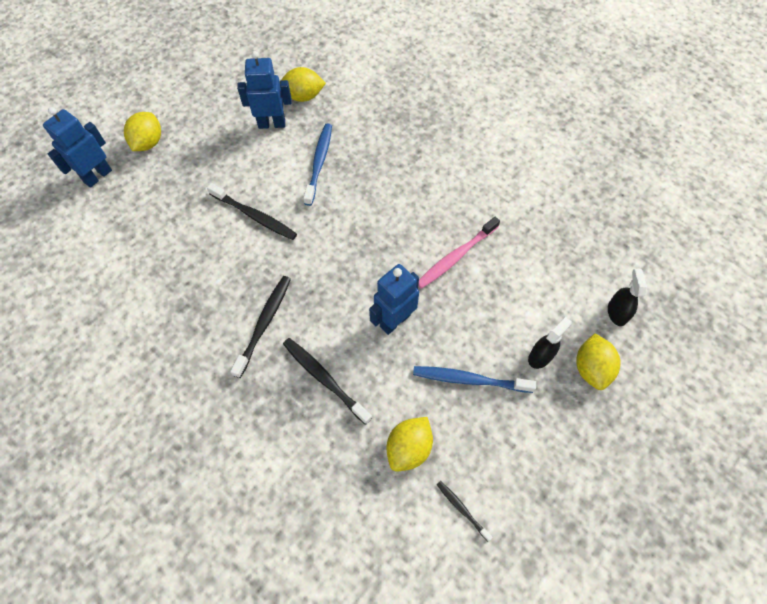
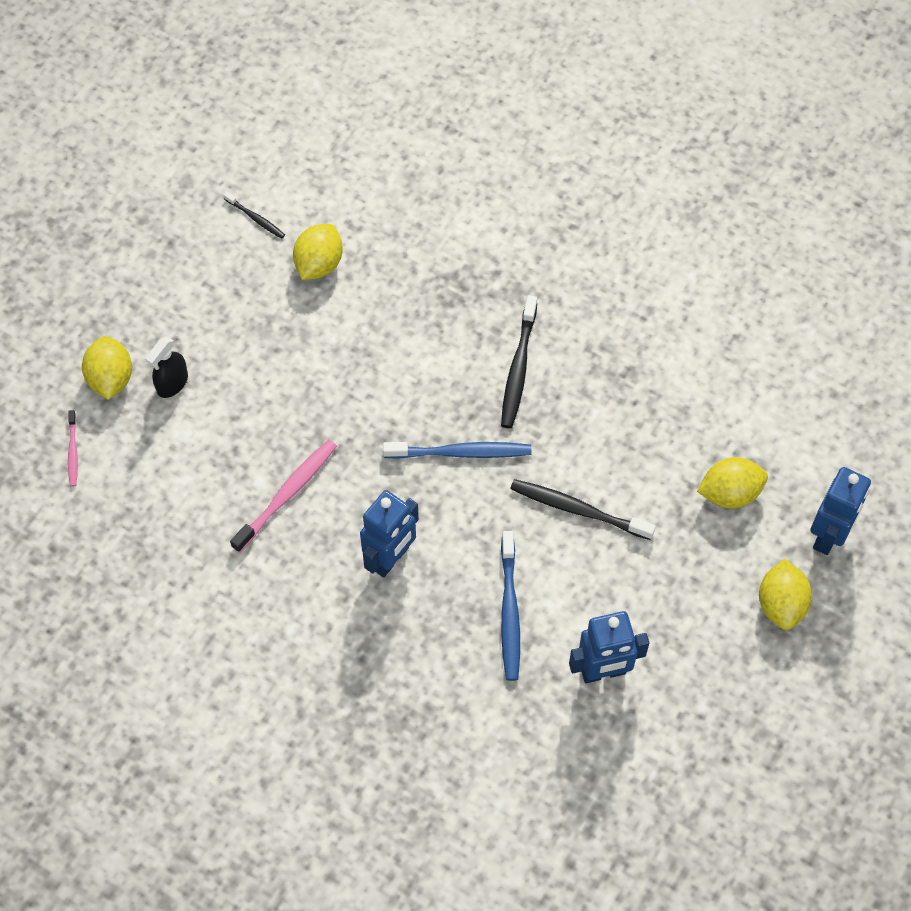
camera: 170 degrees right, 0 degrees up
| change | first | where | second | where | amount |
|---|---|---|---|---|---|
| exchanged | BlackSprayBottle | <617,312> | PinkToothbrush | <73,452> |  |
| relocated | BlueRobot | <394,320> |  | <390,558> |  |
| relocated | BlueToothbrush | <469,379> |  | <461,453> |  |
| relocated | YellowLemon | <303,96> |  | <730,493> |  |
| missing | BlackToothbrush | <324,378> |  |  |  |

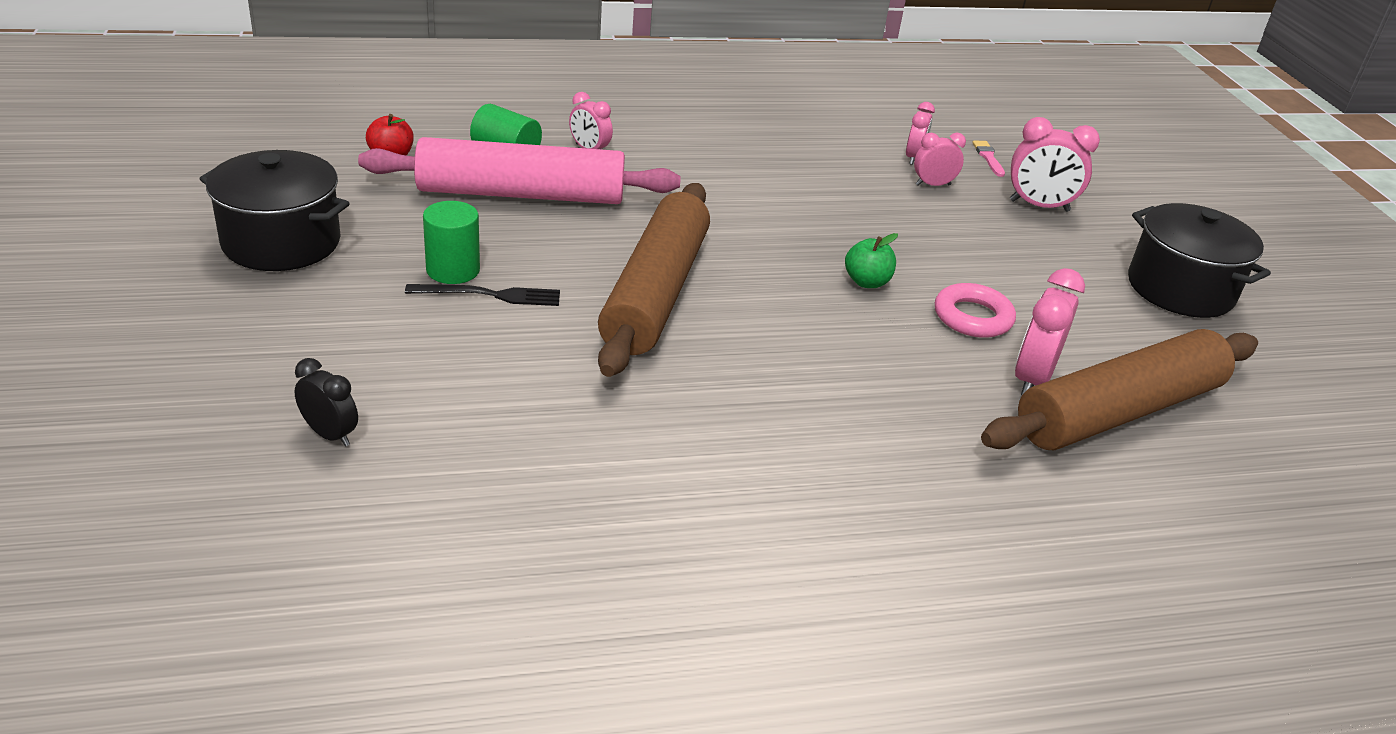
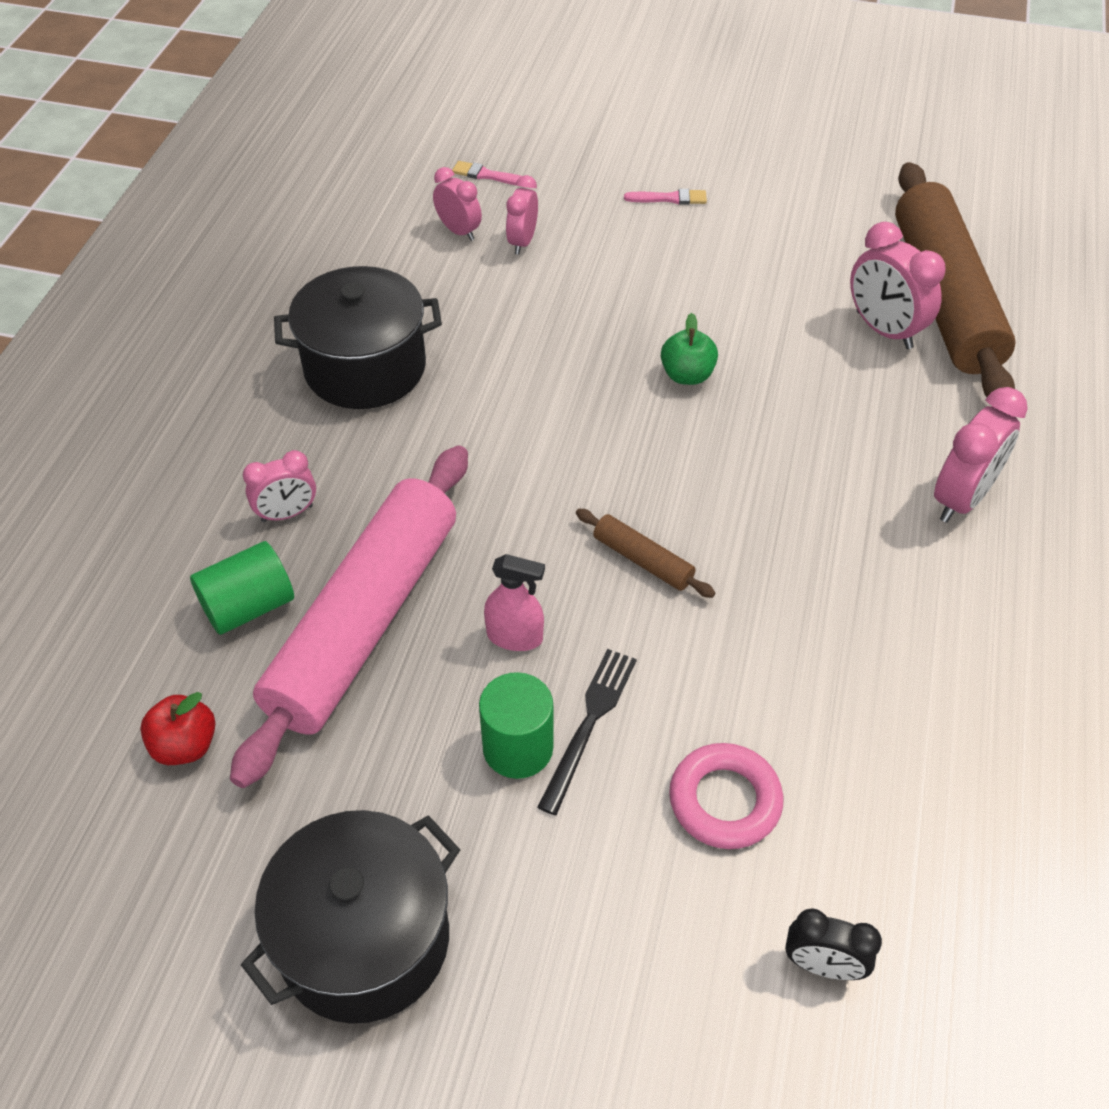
camera: 60 degrees left, 15 degrees up
| change | first | where | second | where | amount |
|---|---|---|---|---|---|
| relocated | BlackPot | <1180,289> |  | <365,368> |  |
| appeared |  |  | PinkSprayBottle | <515,636> |  |
| size | BrownRollingPin | <655,293> |  | <643,560> | x0.40 |
| appeared |  |  | PinkBrush | <669,198> |  |
| relocated | PinkRing | <972,317> |  | <724,801> |  |
| spun | BlackClock | <330,434> |  | <822,966> | 135 degrees counterclockwise |
| relocated | PinkClock | <1039,206> |  | <962,499> |  |

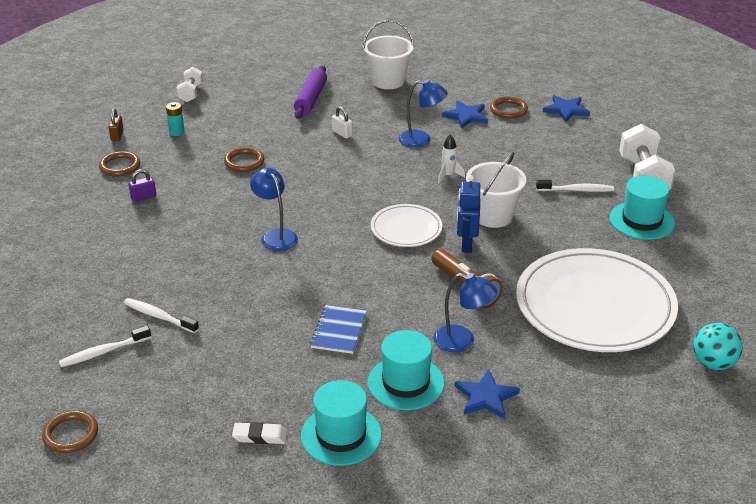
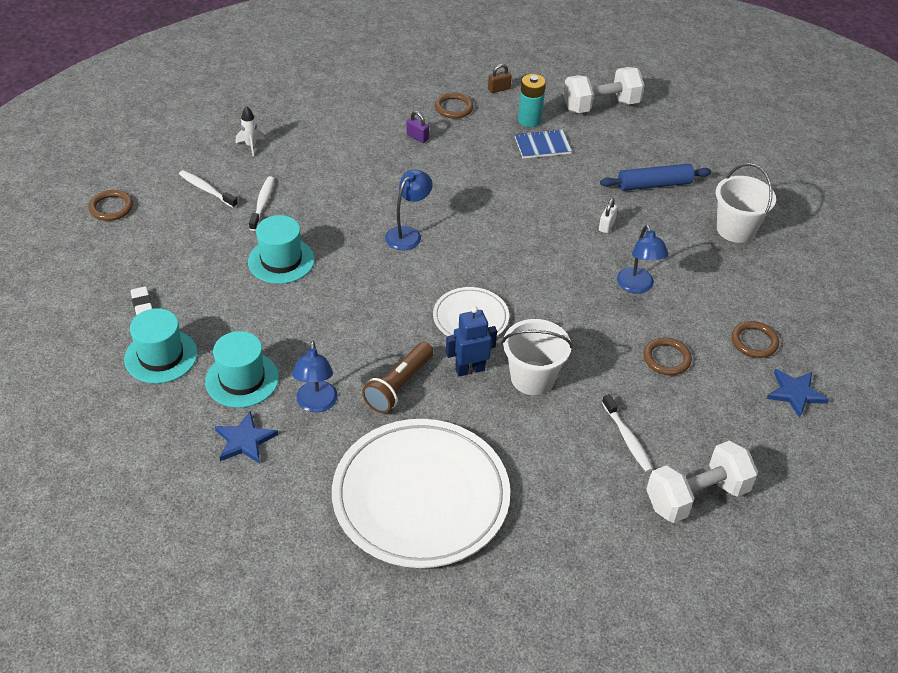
camera: 65 degrees right, 10 degrees up
| change | first | where | second | where | amount |
|---|---|---|---|---|---|
| relocated | WhiteRocket | <448,176> |  | <251,146> |  |
| relocated | TurquoiseHat | <641,220> |  | <281,260> |  |
| relocated | BlueNotebook | <339,331> |  | <542,145> |  |
| size | TurquoiseBattery | <176,132> |  | <529,120> | x1.54 |
| size | WhiteDumbbell | <191,93> |  | <601,106> | x1.78 |
| colour | PurpleRollingPin | <310,99> | BlueRollingPin | <654,184> |  |
| relocated | BrownRing | <244,162> |  | <666,358> |  |
| missing | BlueStar | <466,116> |  |  |  |
| missing | TurquoiseBall | <713,363> |  |  |  |

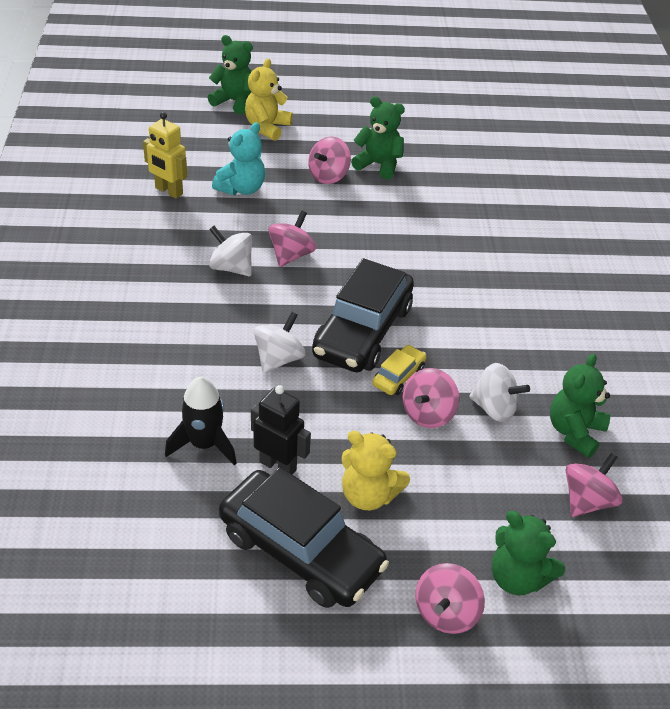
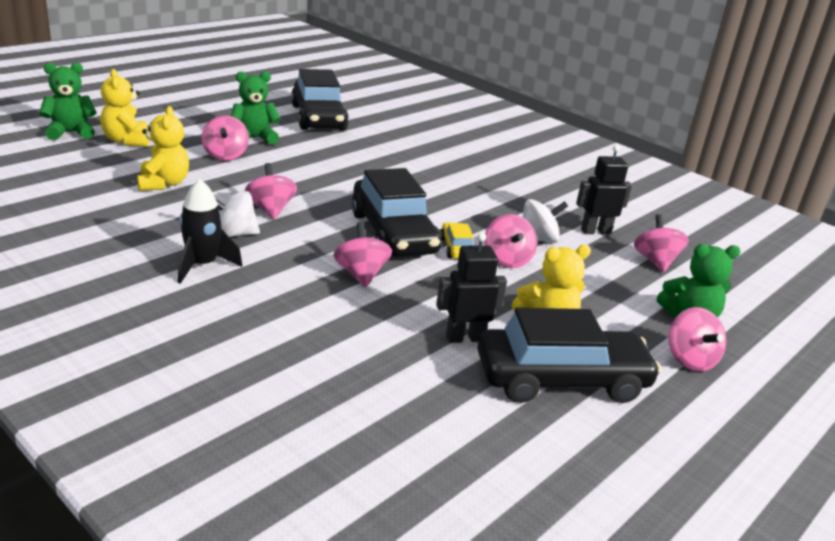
camera: 45 degrees left, 15 degrees down
| change | first | where | second | where | amount |
|---|---|---|---|---|---|
| colour | TurquoiseTeddyBear | <241,188> | YellowTeddyBear | <163,183> |  |
| relocated | BlackRocket | <204,444> |  | <202,265> |  |
| appeared |  |  | BlackCar | <318,118> |  |
| colour | WhiteSpinningTop | <278,359> | PinkSpinningTop | <361,274> |  |
| exchanged | GreenTeddyBear | <574,432> | BlackRobot | <595,231> |  |
| missing | YellowRobot | <168,191> |  |  |  |

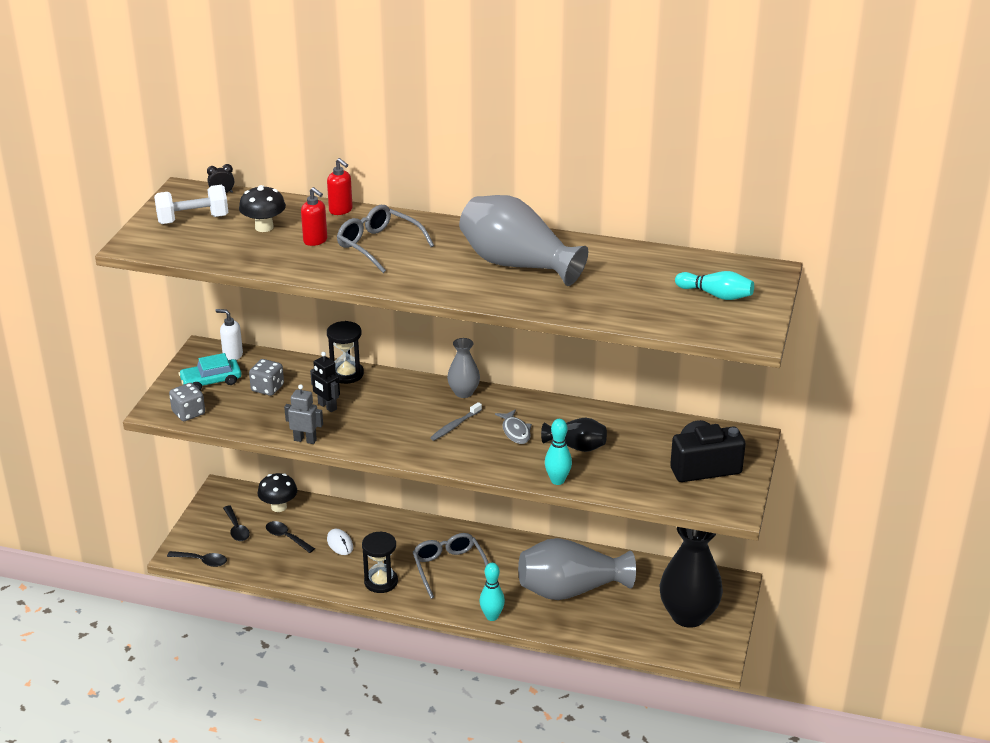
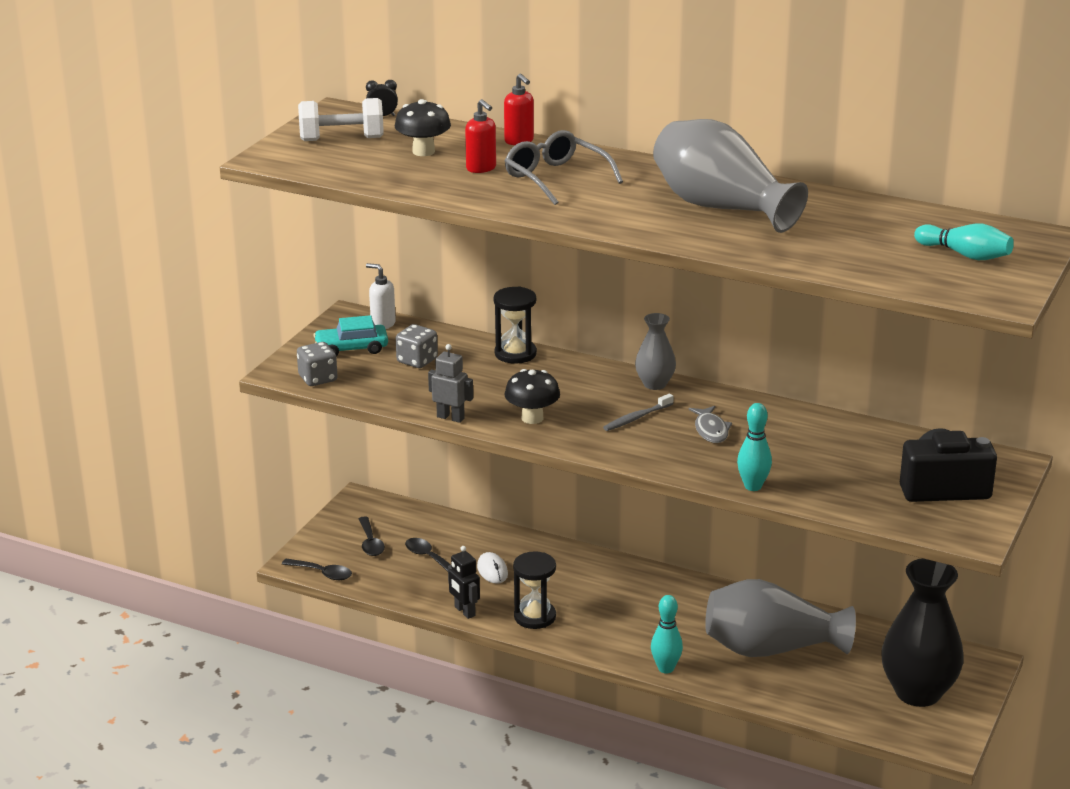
camera: 10 degrees right, 5 degrees down
| change | first | where | second | where | amount |
|---|---|---|---|---|---|
| relocated | BlackRobot | <327,406> |  | <464,611> |  |
| relocated | BlackMushroom | <279,507> |  | <532,418> |  |
| missing | GreyGlasses | <449,568> |  |  |  |
| missing | BlackVase | <576,446> |  |  |  |

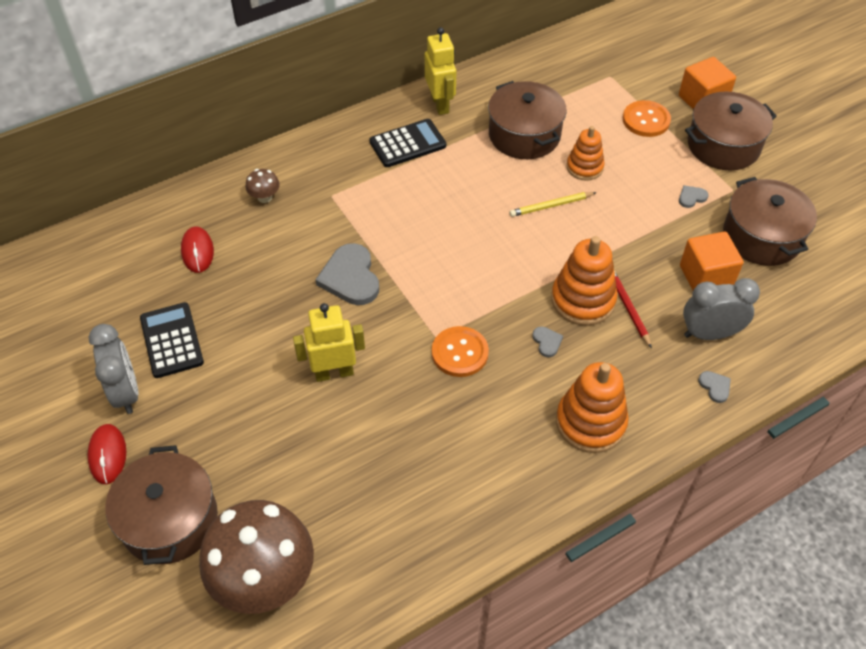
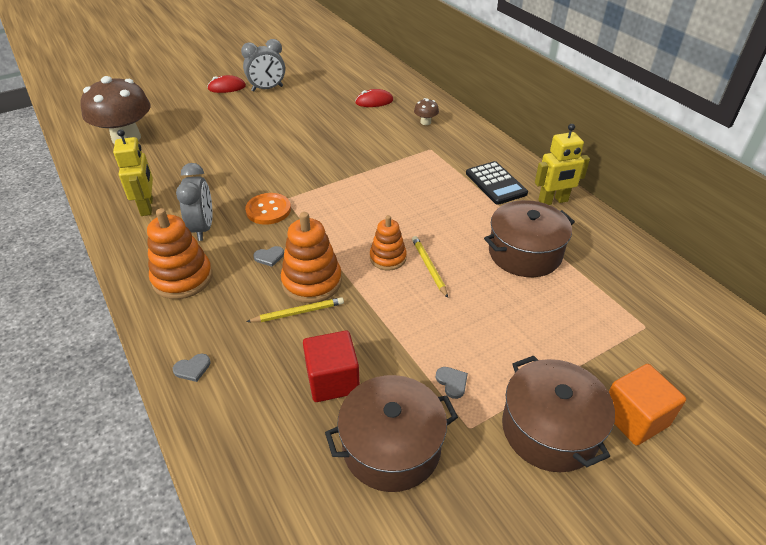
camera: 90 degrees right, 10 degrees down
| change | first | where | second | where | amount |
|---|---|---|---|---|---|
| relocated | YellowRobot | <334,373> |  | <147,207> |  |
| relocated | GreyClock | <709,334> |  | <203,228> |  |
| colour | RedPencil | <628,308> | YellowPencil | <298,312> |  |
| colour | OrangeCube | <705,276> | RedCube | <332,380> |  |
| relocated | OrangeStackingToy | <584,167> |  | <388,258> |  |
| missing | BrownPot | <169,520> |  |  |  |
| missing | BlackCalculator | <172,340> |  |  |  |
| missing | GreyHeart | <350,277> |  |  |  |
| missing | OrangeButton | <646,120> |  |  |  |

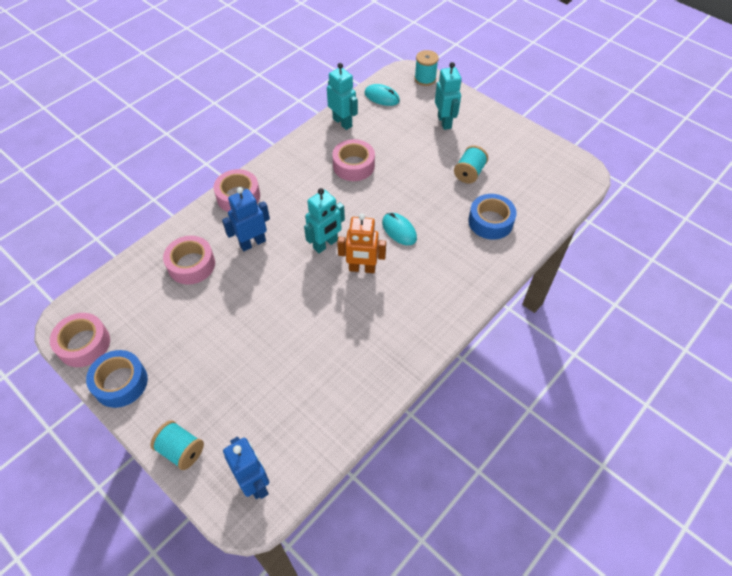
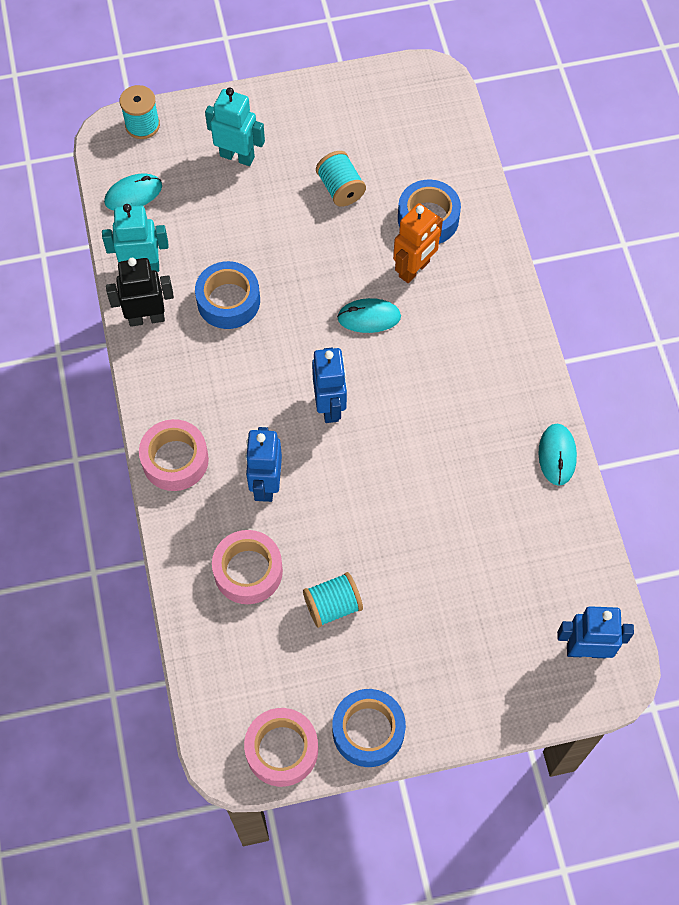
camera: 55 degrees left, 10 degrees up
| change | first | where | second | where | amount |
|---|---|---|---|---|---|
| appeared |  |  | BlackRobot | <146,318> |  |
| colour | PinkTape | <353,165> | BlueTape | <228,301> |  |
| relocated | TurquoiseSpool | <181,450> |  | <333,605> |  |
| colour | TurquoiseRobot | <325,244> | BlueRobot | <330,406> |  |
| relocated | OrangeRobot | <362,269> |  | <414,269> |  |
| appeared |  |  | TurquoiseMouse | <557,455> |  |

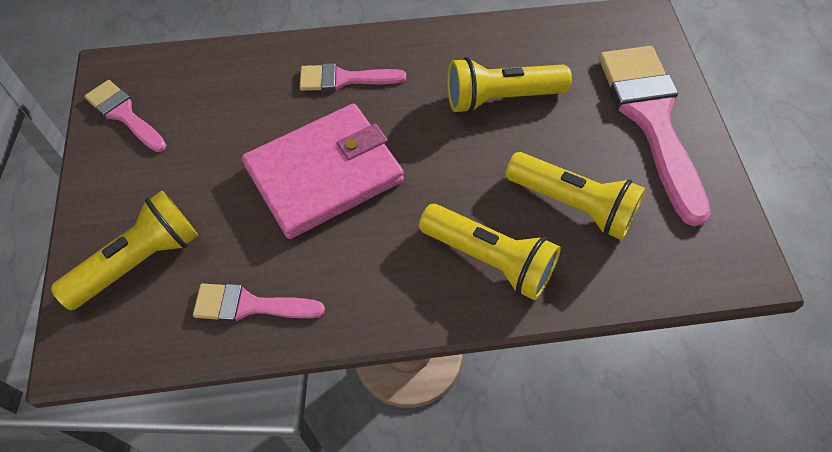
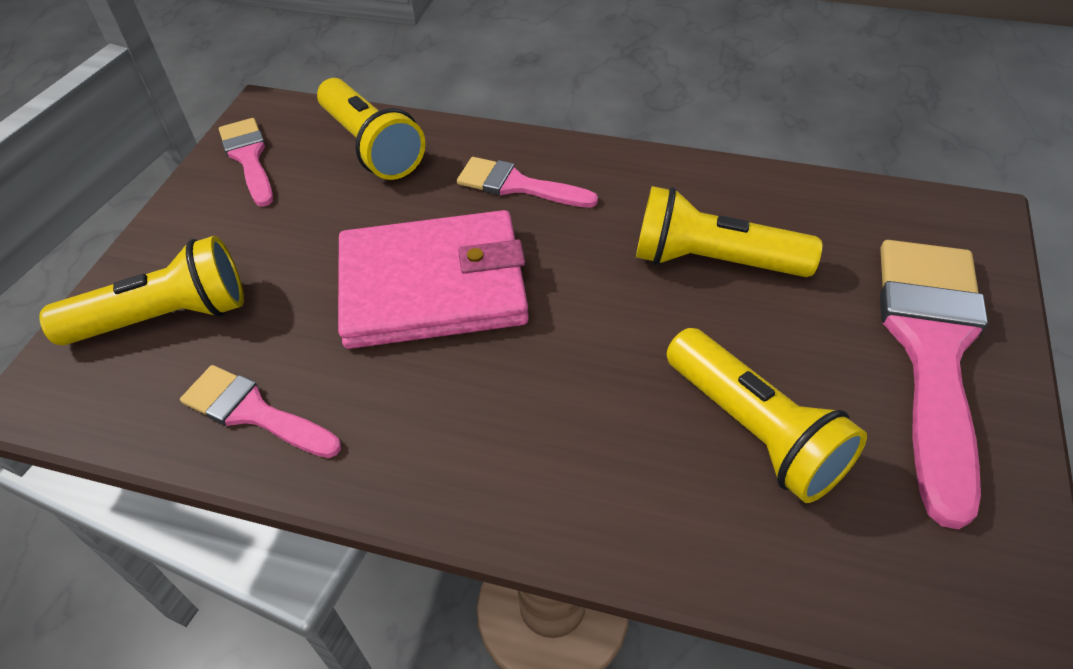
camera: 25 degrees right, 10 degrees down
| change | first | where | second | where | amount |
|---|---|---|---|---|---|
| relocated | YellowFlashlight | <490,259> |  | <371,146> |  |

